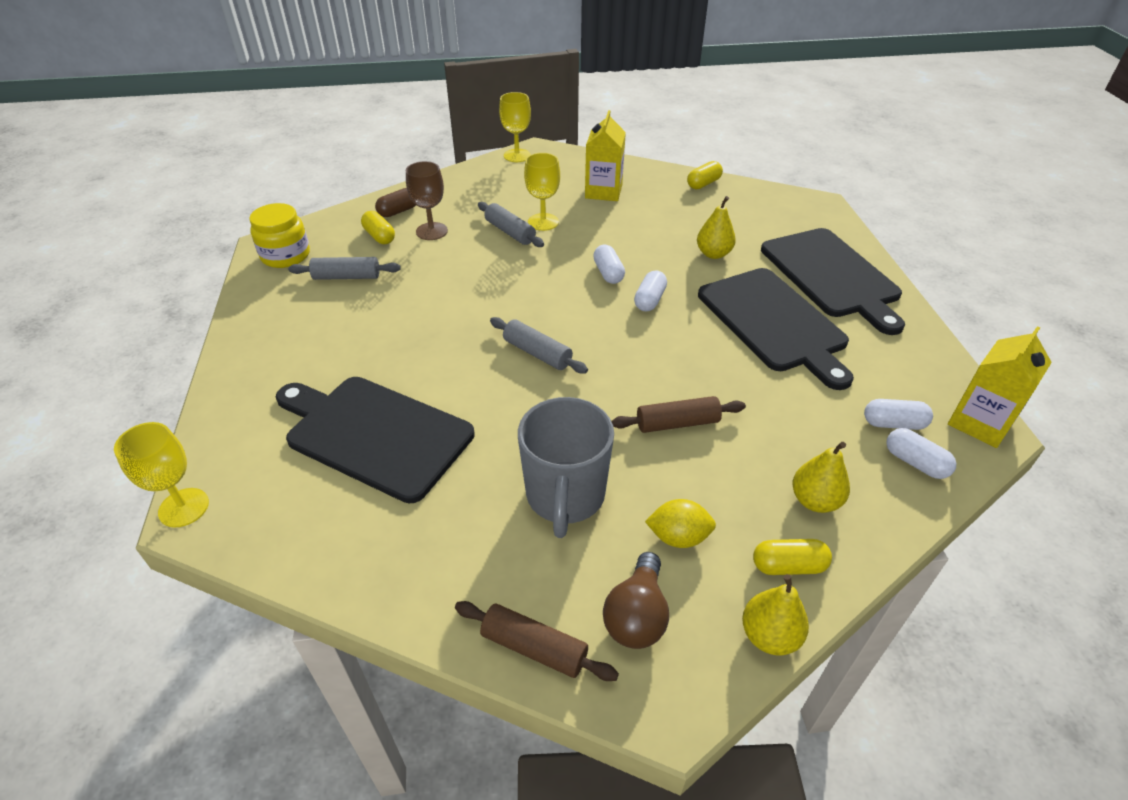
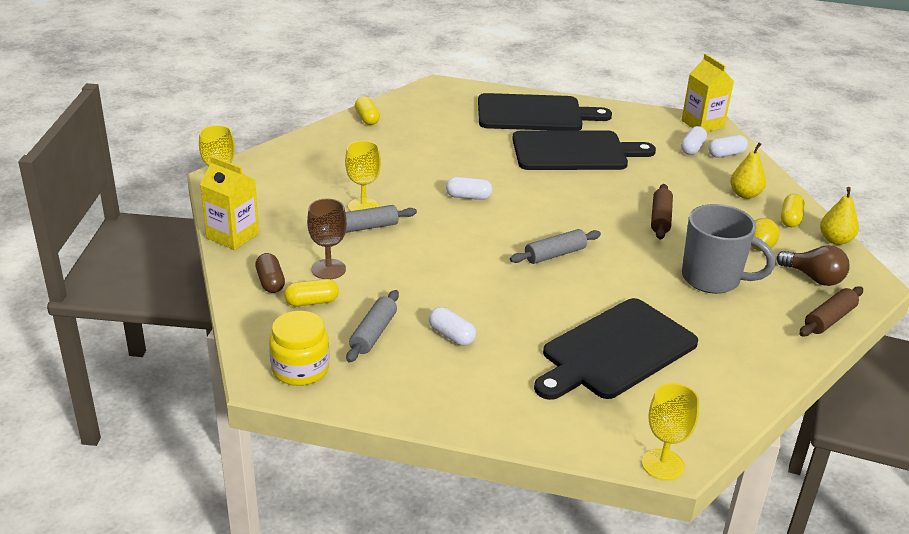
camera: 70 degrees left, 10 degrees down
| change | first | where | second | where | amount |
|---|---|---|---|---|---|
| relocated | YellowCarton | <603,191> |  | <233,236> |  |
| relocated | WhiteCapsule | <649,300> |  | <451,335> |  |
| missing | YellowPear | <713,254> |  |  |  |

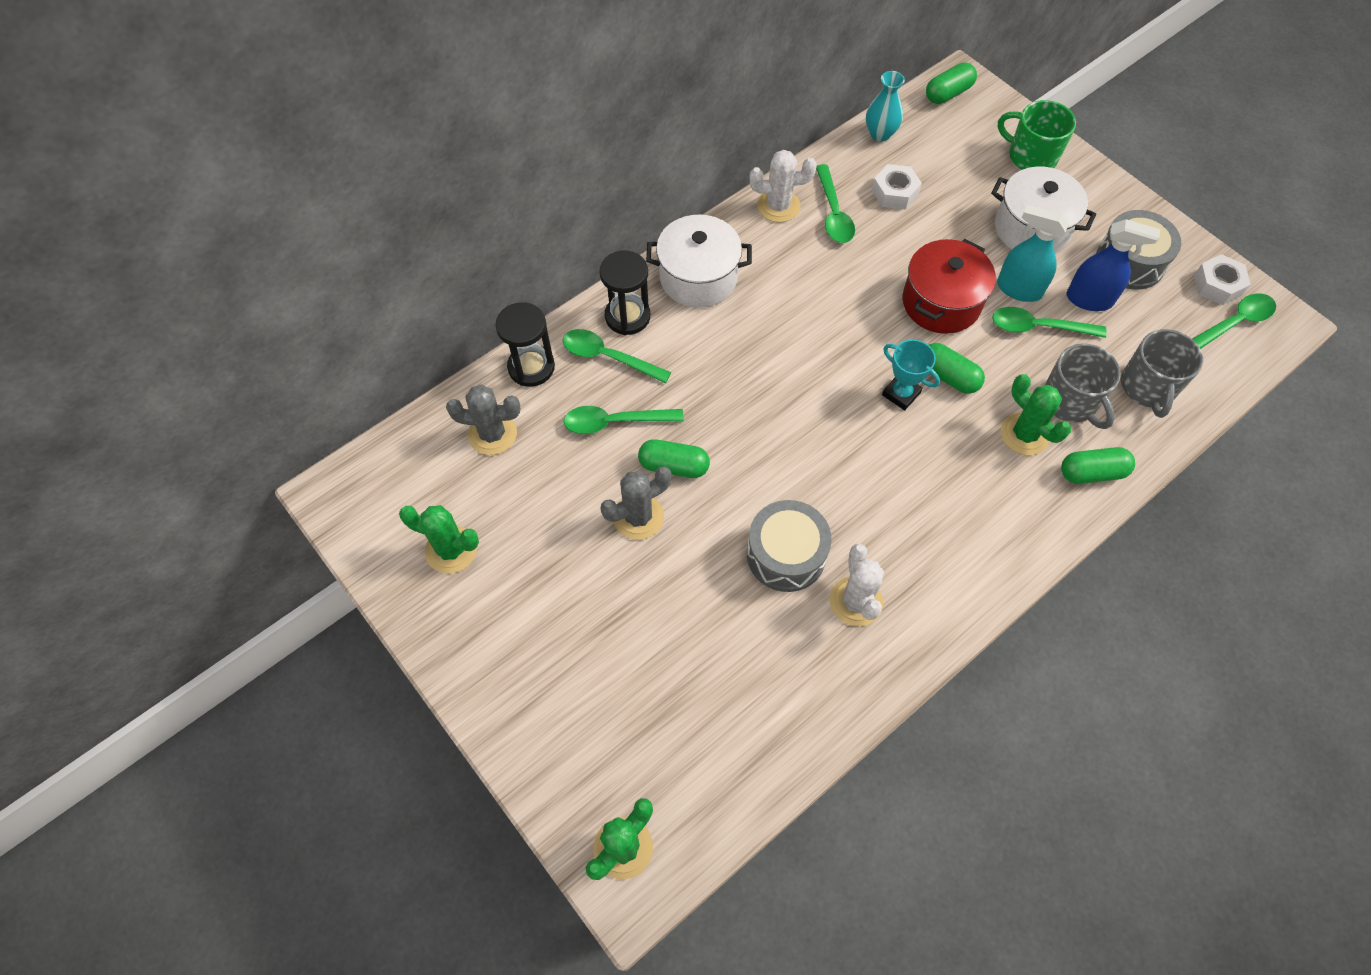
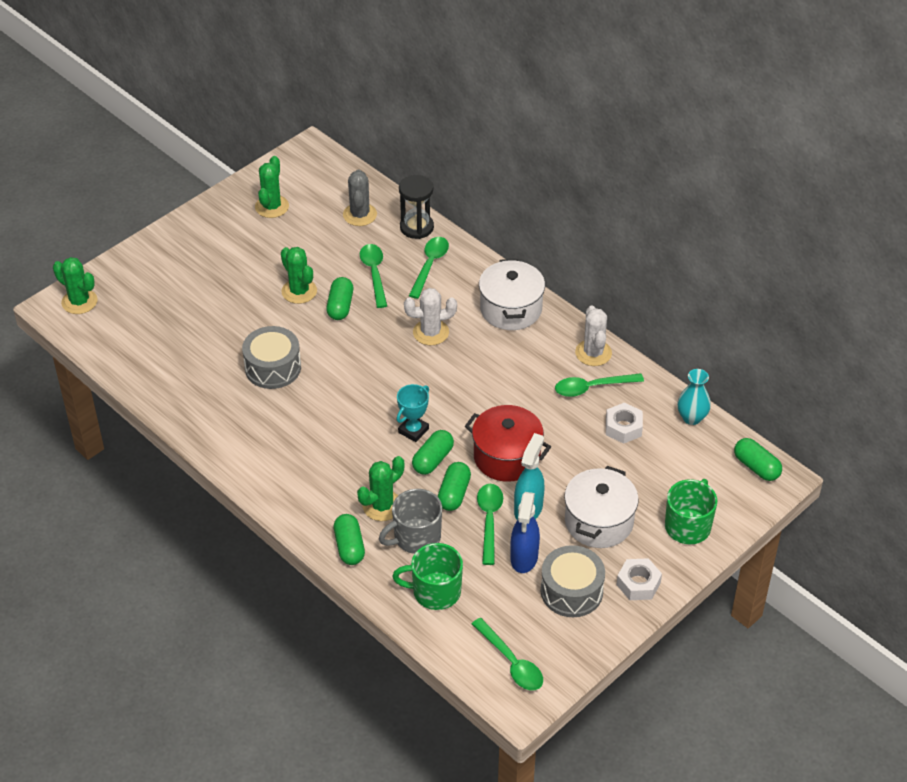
camera: 85 degrees right, 15 degrees down
| change | first | where | second | where | amount |
|---|---|---|---|---|---|
| colour | GreyCactus | <638,517> | GreenCactus | <299,291> |  |
| colour | GreyMug | <1148,387> | GreenMug | <435,591> |  |
| relocated | WhiteCactus | <856,601> |  | <431,332> |  |
| appeared |  |  | GreenCapsule | <454,494> |  |
| relocated | WhiteNut | <1217,285> |  | <638,584> |  |
| missing | BlackHourglass | <627,316> |  |  |  |

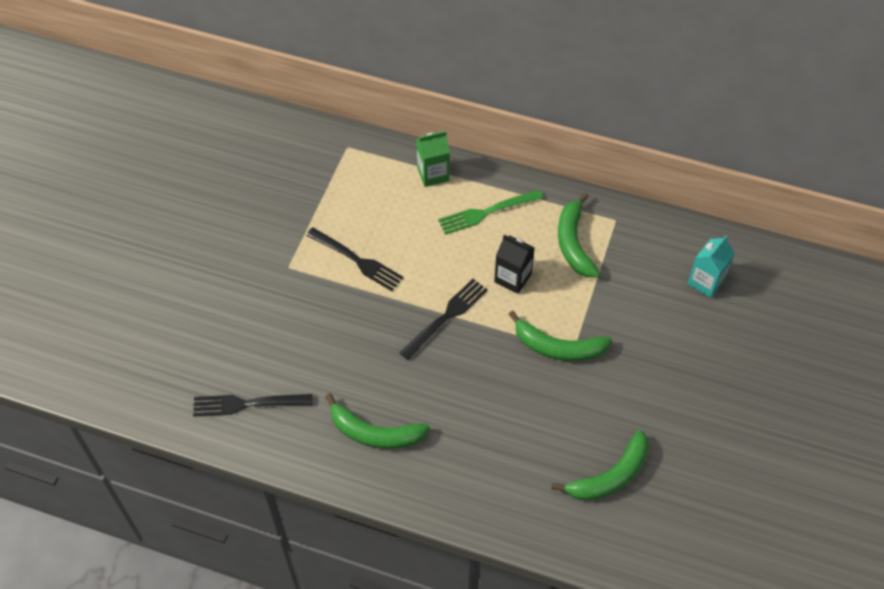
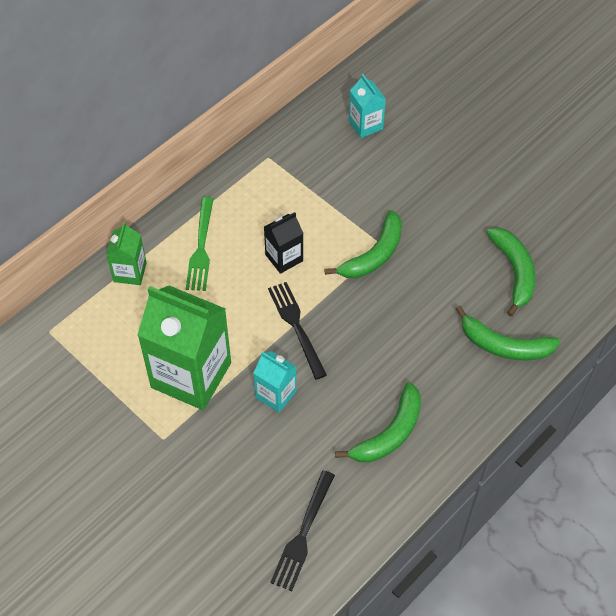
camera: 65 degrees left, 0 degrees up
| change | first | where | second | where | amount |
|---|---|---|---|---|---|
| exchanged | BlackFork | <357,260> | GreenCarton | <191,375> |  |
| appeared |  |  | TurquoiseCarton | <276,394> |  |
| relocated | GreenBanana | <574,243> |  | <504,345> |  |

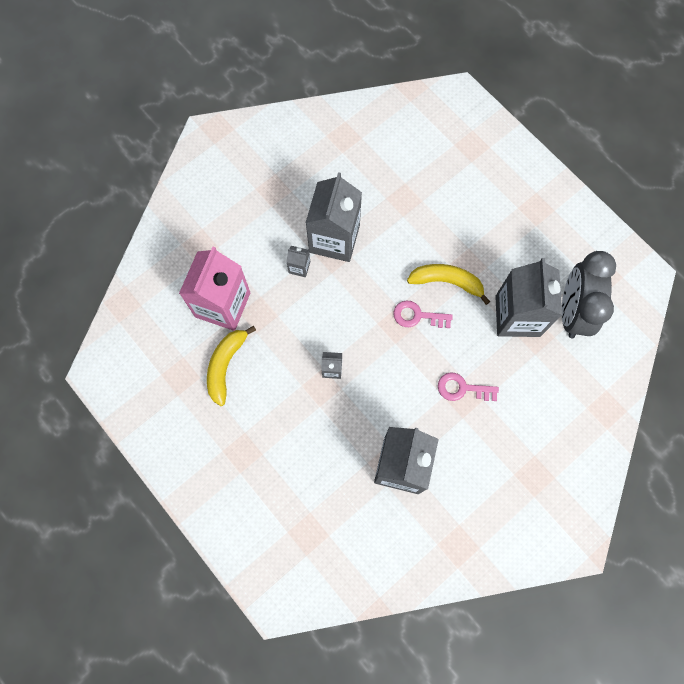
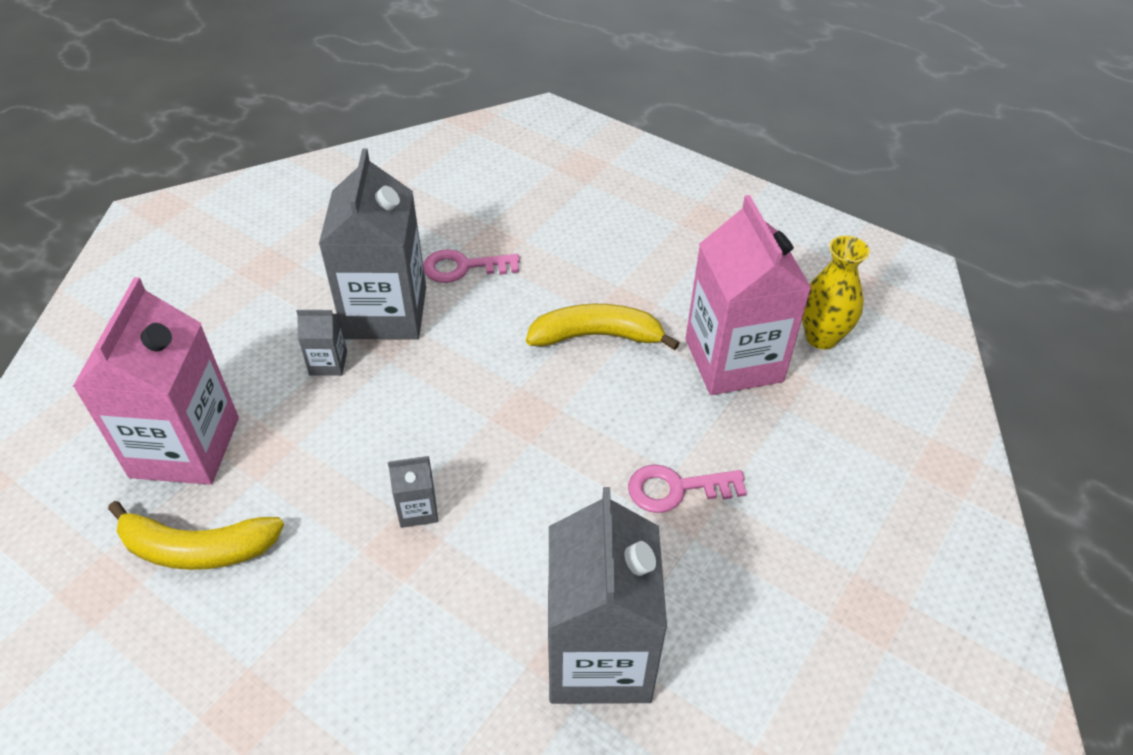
camera: 15 degrees left, 25 degrees down
| change | first | where | second | where | amount |
|---|---|---|---|---|---|
| spun | YellowBanana | <226,365> |  | <197,549> | 90 degrees counterclockwise |
| relocated | PinkKey | <417,316> |  | <463,267> |  |
| colour | GreyCarton | <517,316> | PinkCarton | <733,360> |  |
| exchanged | GreyClock | <572,312> | YellowVase | <821,337> |  |

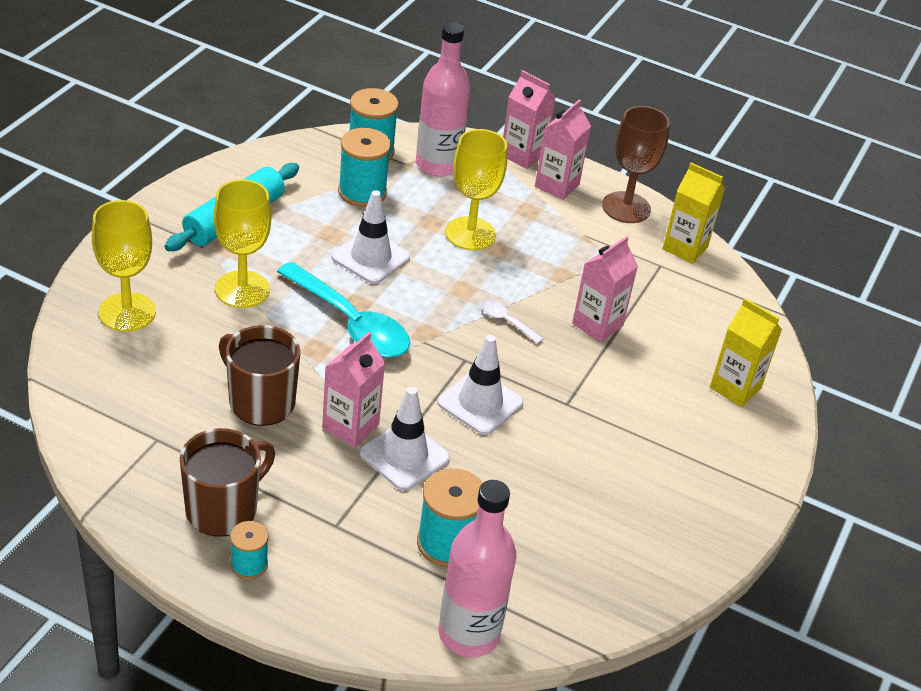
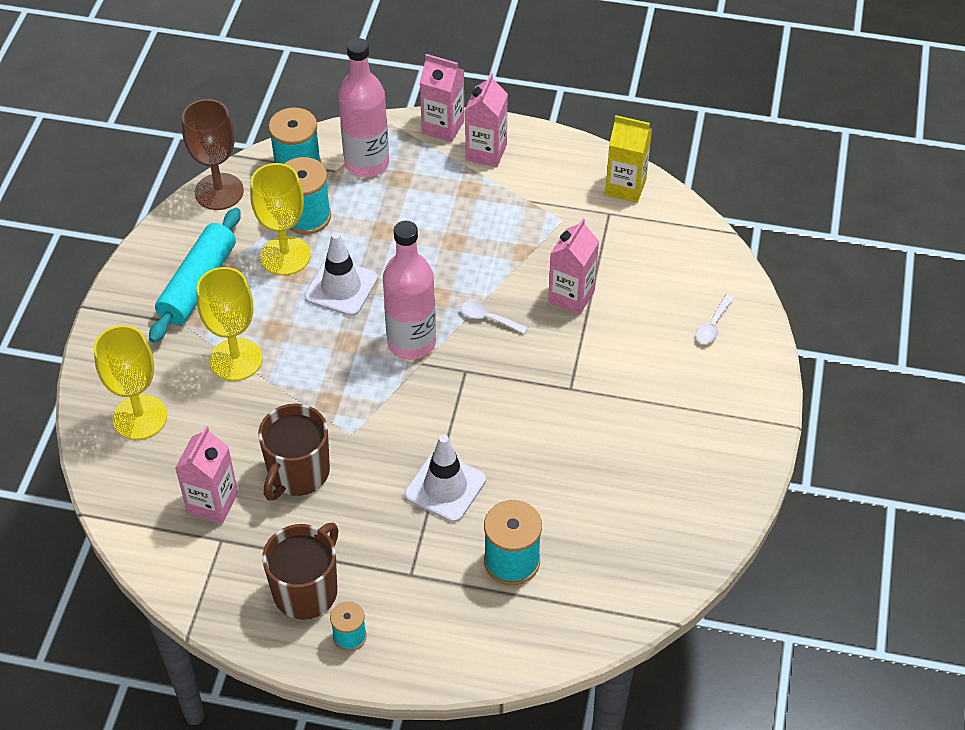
camera: 10 degrees left, 10 degrees up
| change | first | where | second | where | amount |
|---|---|---|---|---|---|
| relocated | PinkCarton | <350,426> |  | <212,503> |  |
| relocated | BrownGoblet | <626,207> |  | <219,192> |  |
| relocated | YellowGoblet | <470,234> |  | <285,256> |  |
| spun | BrownMug | <260,402> |  | <298,473> | 90 degrees counterclockwise |
| relocated | PinkBottle | <468,634> |  | <411,342> |  |
| exchanged | YellowCarton | <735,388> | WhiteSpoon | <713,325> |  |
| missing | TurquoiseSpoon | <350,323> |  |  |  |
| missing | WhiteTrafficCone | <480,403> |  |  |  |

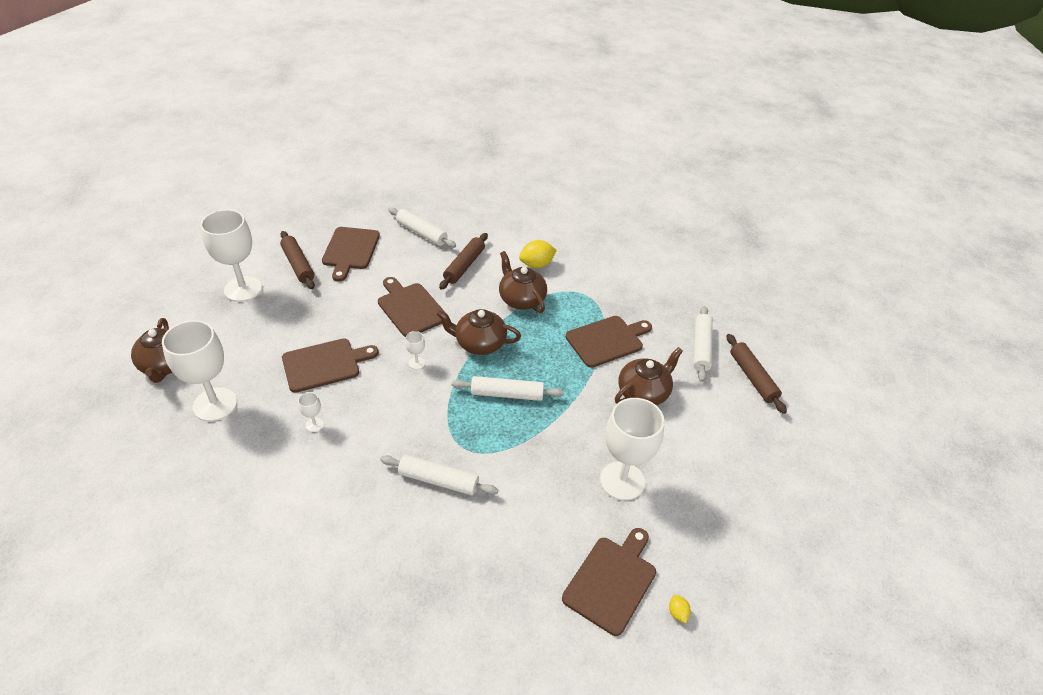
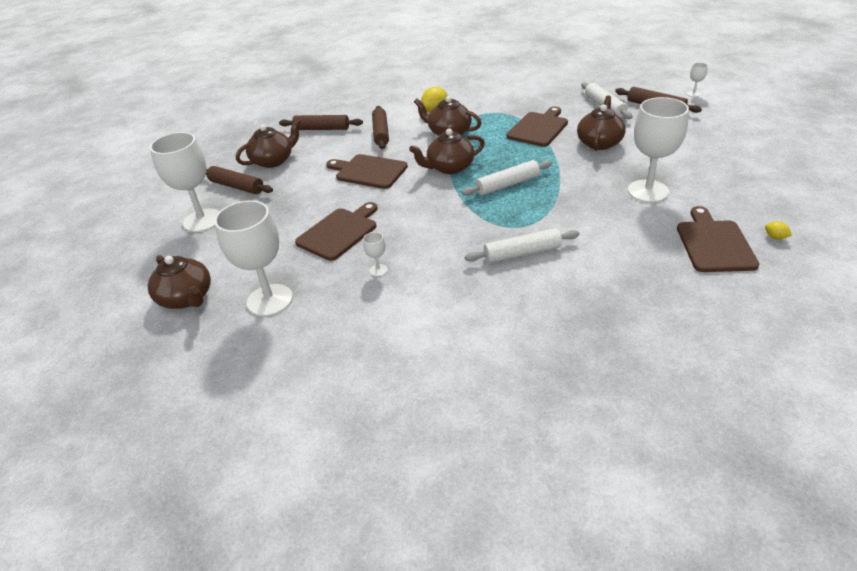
camera: 25 degrees left, 5 degrees down
| change | first | where | second | where | amount |
|---|---|---|---|---|---|
| exchanged | BrownCuttingBoard | <350,250> | BrownTeapot | <273,160> |  |
| colour | WhiteRollingPin | <421,233> | BrownRollingPin | <322,129> |  |
| relocated | WhiteGoblet | <416,363> |  | <693,94> |  |

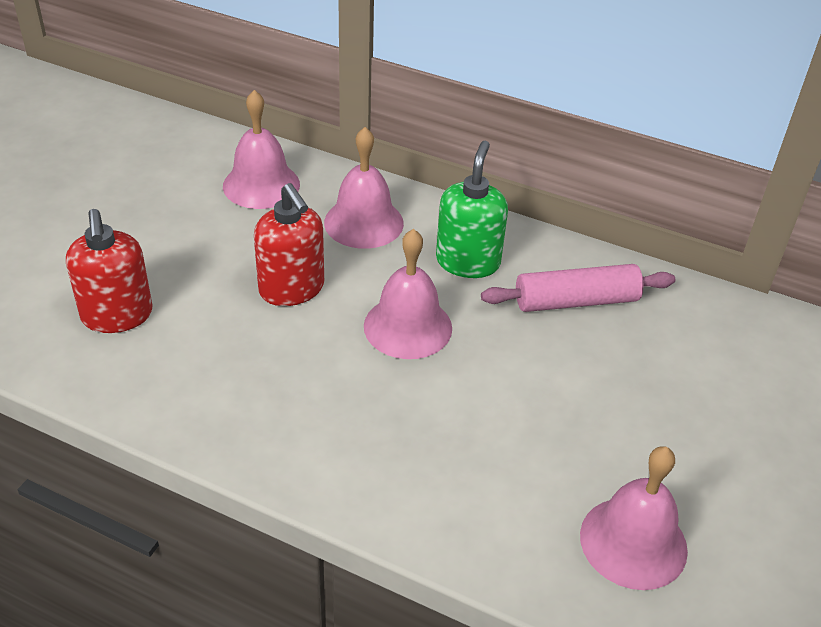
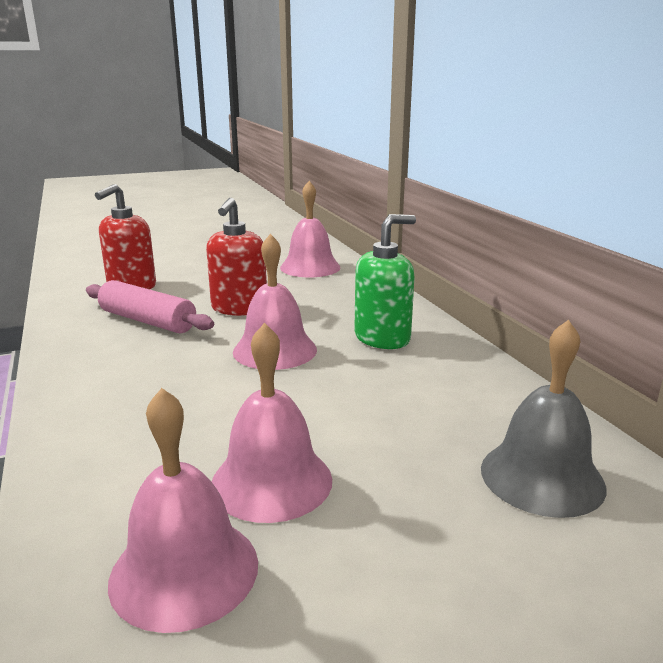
camera: 45 degrees right, 20 degrees down
| change | first | where | second | where | amount |
|---|---|---|---|---|---|
| relocated | PinkRollingPin | <576,301> |  | <147,321> |  |
| relocated | PinkBell | <363,222> |  | <271,481> |  |
| appeared |  |  | GreyBell | <542,477> |  |

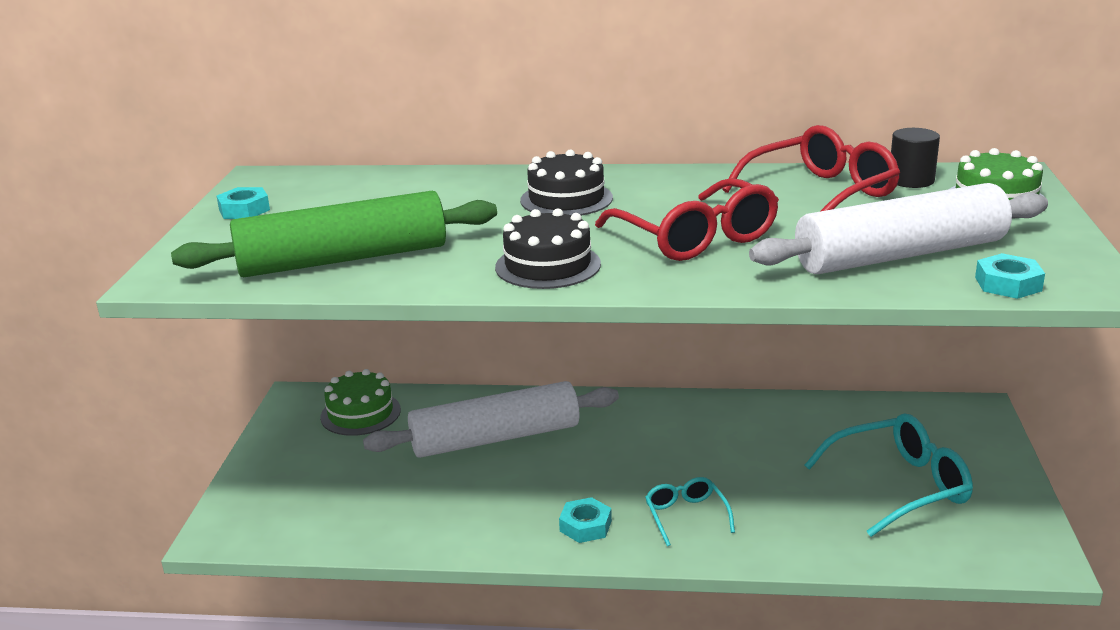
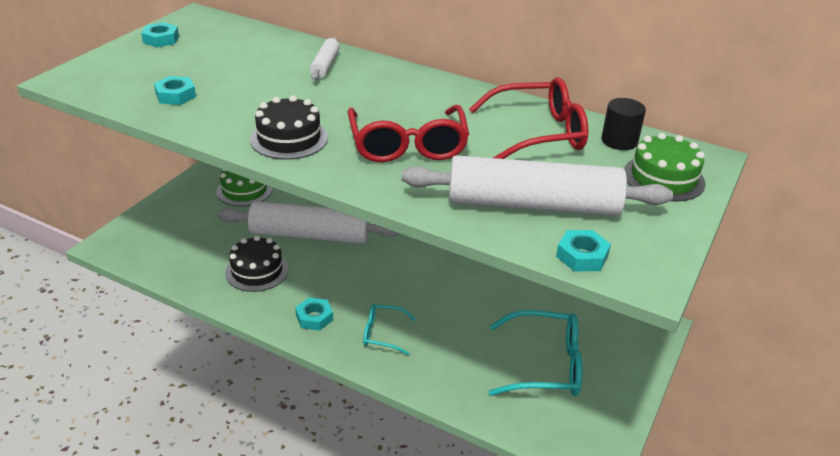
camera: 20 degrees right, 10 degrees up
| change | first | where | second | where | amount |
|---|---|---|---|---|---|
| exchanged | GreenRollingPin | <343,259> | TurquoiseNut | <175,95> |  |
| relocated | BlackCake | <566,199> |  | <257,271> |  |
| appeared |  |  | WhiteRollingPin | <325,65> |  |
| spun | TurquoiseGlasses | <686,516> |  | <382,334> | 90 degrees counterclockwise |

